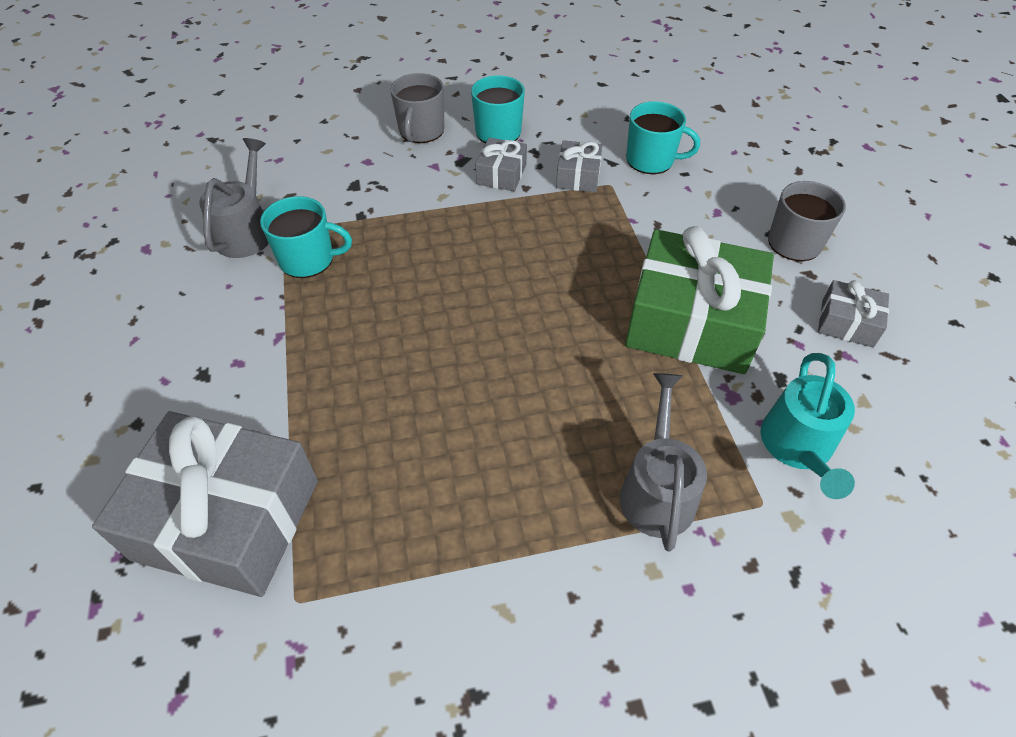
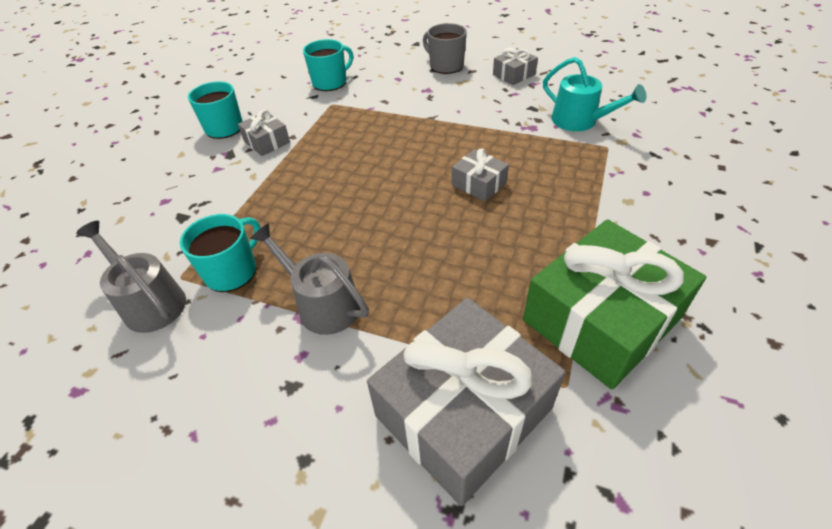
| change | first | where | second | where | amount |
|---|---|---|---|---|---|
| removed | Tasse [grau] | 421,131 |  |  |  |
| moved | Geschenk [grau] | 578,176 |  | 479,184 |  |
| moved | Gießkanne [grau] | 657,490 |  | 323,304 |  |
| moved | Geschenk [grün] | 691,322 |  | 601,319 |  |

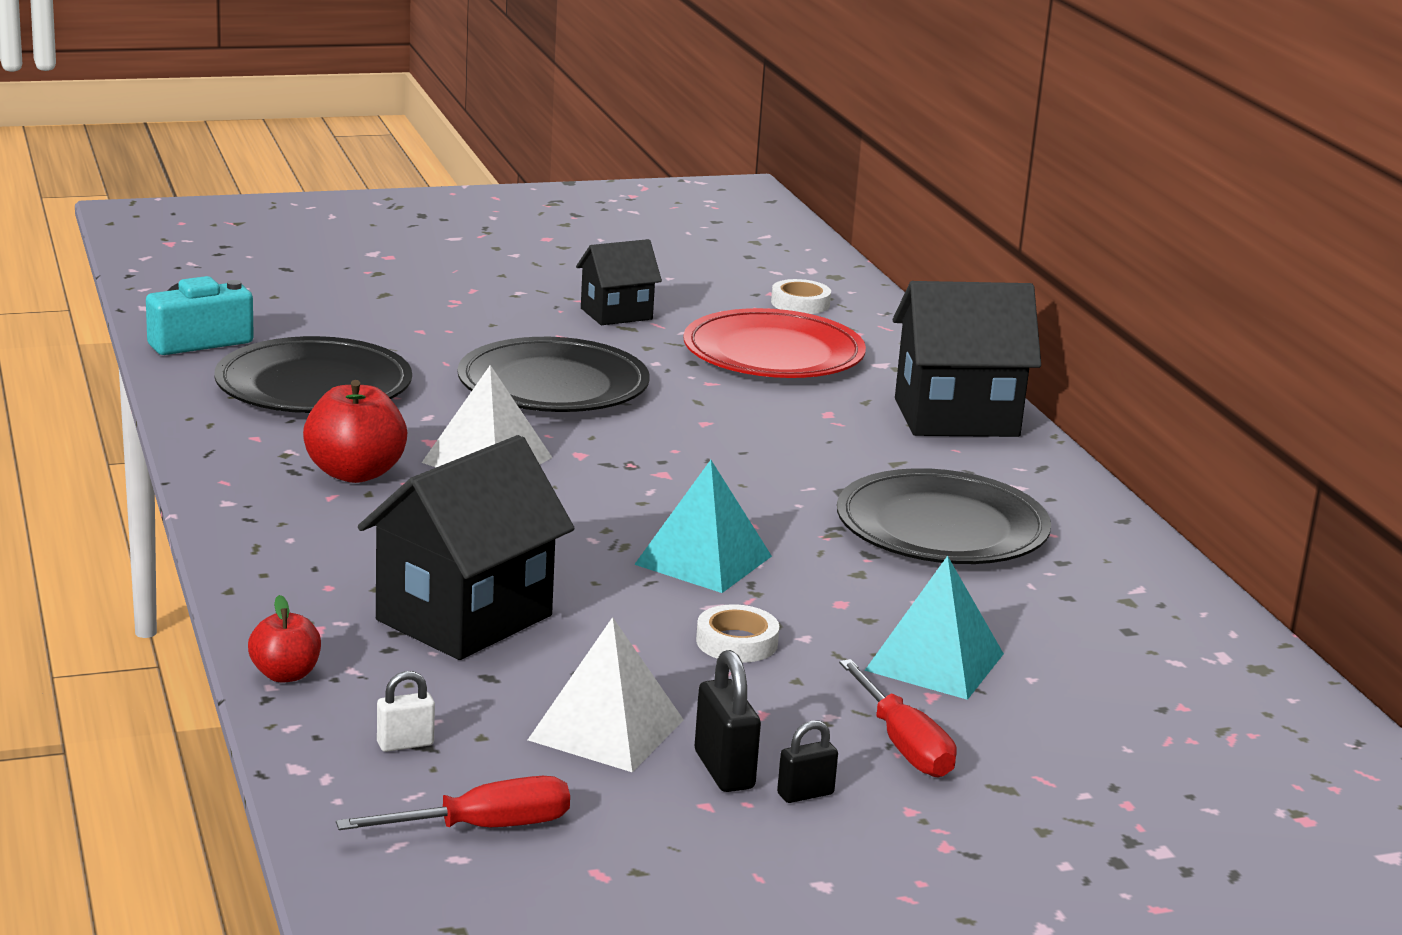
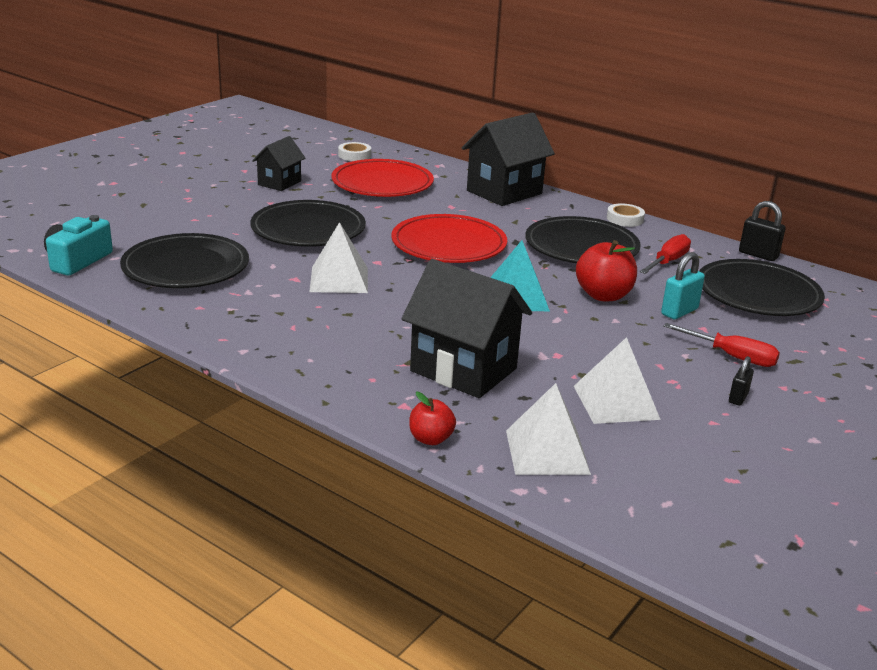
| change | first | where | second | where | amount |
|---|---|---|---|---|---|
| moved | Apfel [rot] | 355,473 |  | 603,295 |  |
| moved | Schraubenzieher [rot] | 482,828 |  | 667,262 |  |
| turned | Haus [schwarz] | 464,618 |  | 463,370 | 60 degrees counterclockwise |
| replaced | Vorhängeschloss [weiß] | 405,744 | Pyramide [weiß] | 547,452 |  |
| moved | Vorhängeschloss [schwarz] | 724,770 |  | 758,255 |  |
| moved | Klebeband [weiß] | 737,642 |  | 625,219 |  |
| replaced | Pyramide [türkis] | 934,662 | Vorhängeschloss [türkis] | 679,312 |  |
| added |  |  | Teller [rot] | 448,244 |  |
| added |  |  | Teller [schwarz] | 758,294 |  |

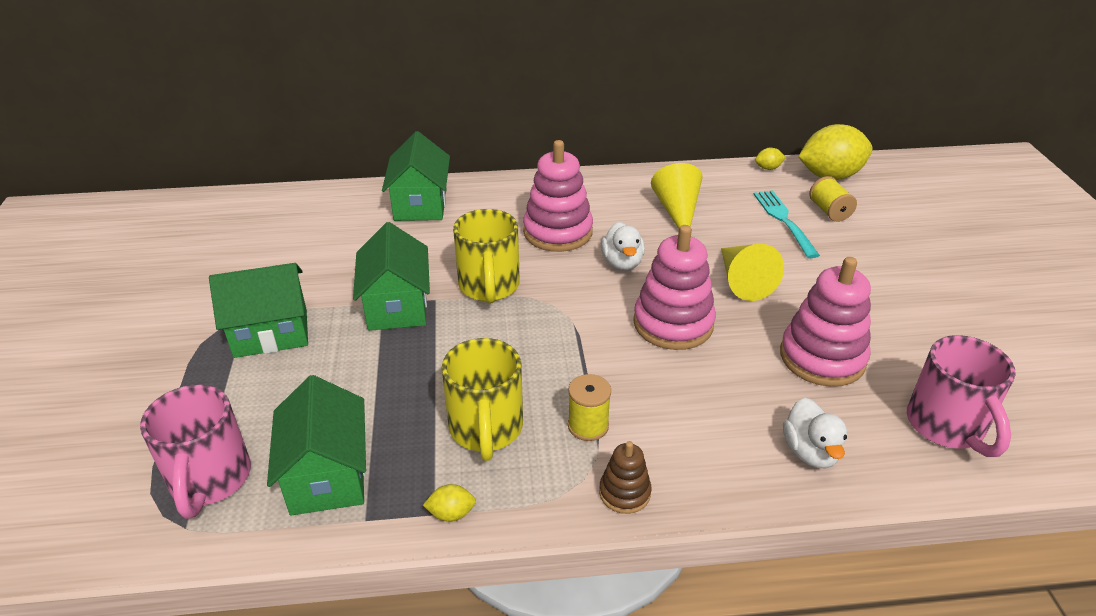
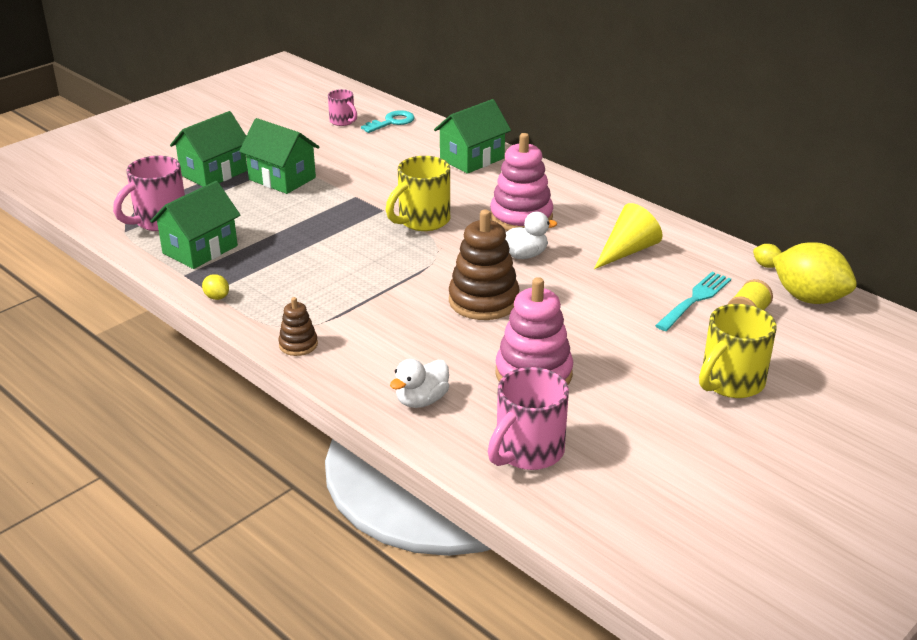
| change | first | where | second | where | amount |
|---|---|---|---|---|---|
| moved | Haus [grün] | 397,306 |  | 214,173 |  |
| moved | Tasse [gelb] | 486,430 |  | 730,383 |  |
| removed | Garnrolle [gelb] | 588,426 |  |  |  |
| turned | Ente [weiß] | 622,263 |  | 524,255 | 150 degrees counterclockwise |
| recoloured | Stapelspielzeug [rosa] | 673,324 | Stapelspielzeug [braun] | 483,301 |  |
| removed | Kegel [gelb] | 742,281 |  |  |  |
| added |  |  | Tasse [rosa] | 343,121 |  |
| added |  |  | Schlüssel [türkis] | 392,122 |  |

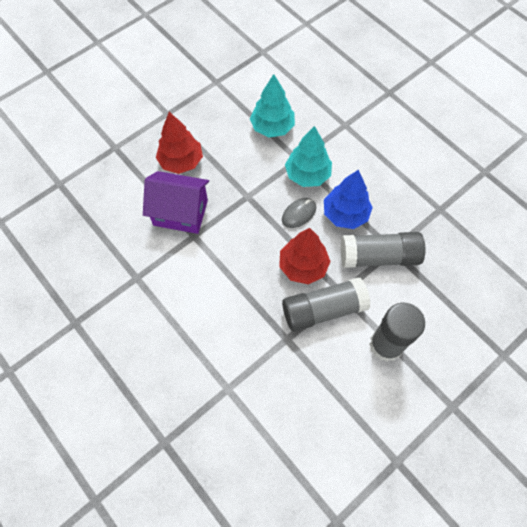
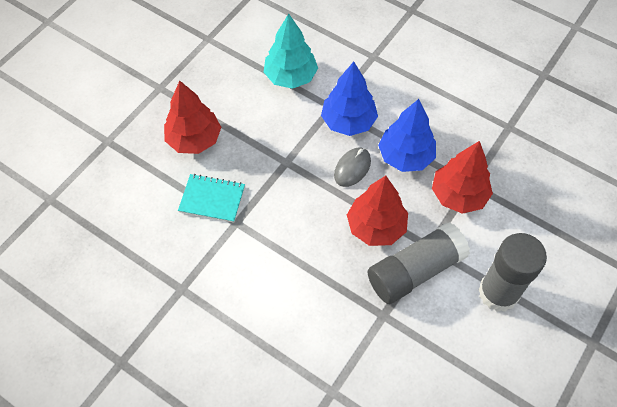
| change | first | where | second | where | amount |
|---|---|---|---|---|---|
| replaced | Haus [lila] | 180,212 | Notizbuch [türkis] | 212,199 |  |
| recoloured | Baum [türkis] | 307,175 | Baum [blau] | 348,122 |  |
| replaced | Klebestift [grau] | 379,256 | Baum [rot] | 458,195 |  |

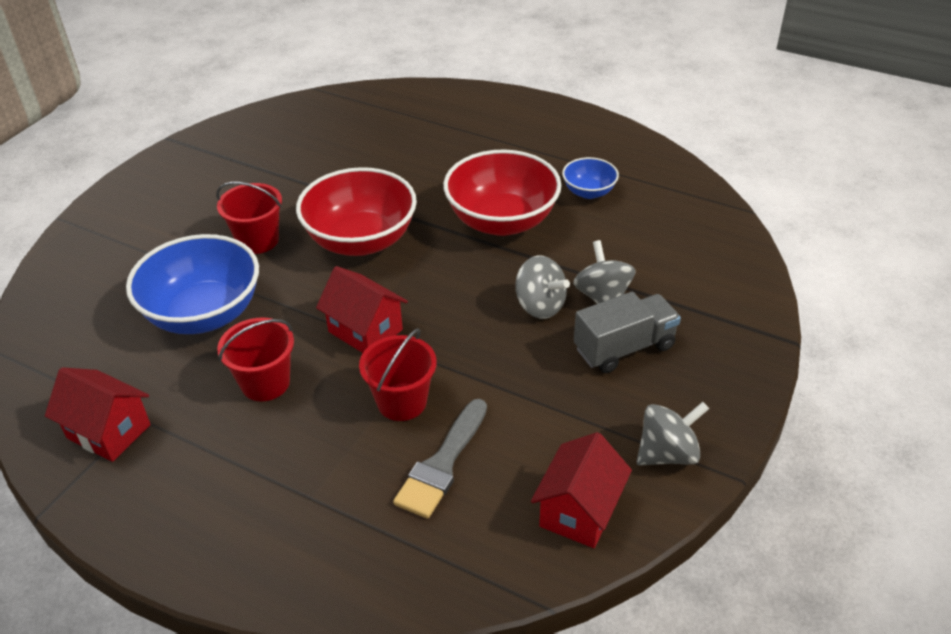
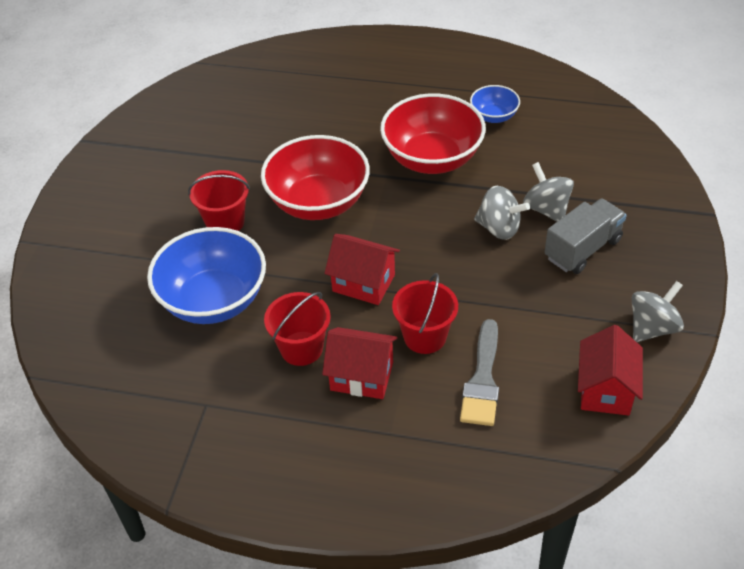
| change | first | where | second | where | amount |
|---|---|---|---|---|---|
| moved | Haus [rot] | 109,431 |  | 361,376 |  |

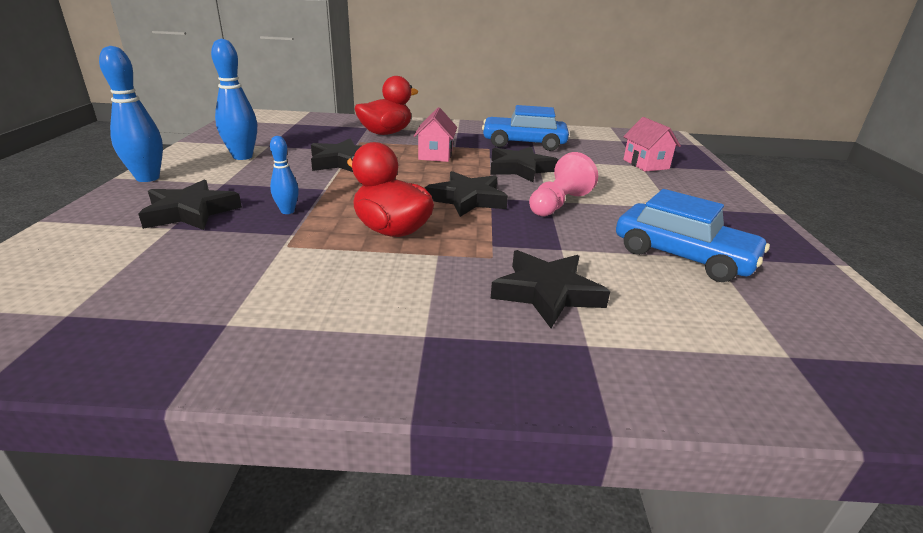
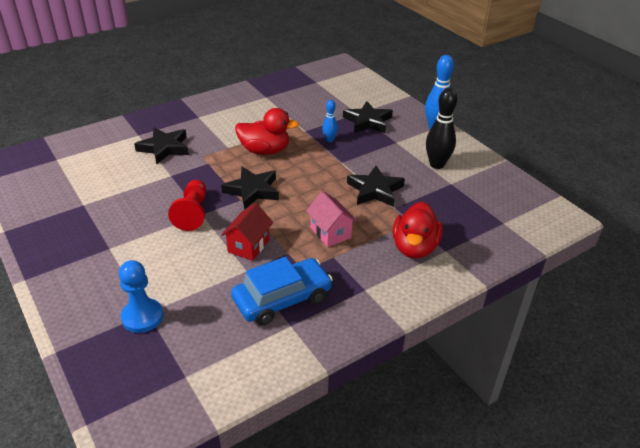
| change | first | where | second | where | amount |
|---|---|---|---|---|---|
| recoloured | Bowlingkegel [blau] | 242,157 | Bowlingkegel [schwarz] | 437,164 |  |
| replaced | Stern [schwarz] | 520,169 | Haus [rot] | 248,246 |  |
| recoloured | Bauer [rosa] | 558,204 | Bauer [rot] | 192,213 |  |
| removed | Auto [blau] | 683,256 |  |  |  |
| replaced | Haus [rosa] | 645,164 | Bauer [blau] | 142,317 |  |

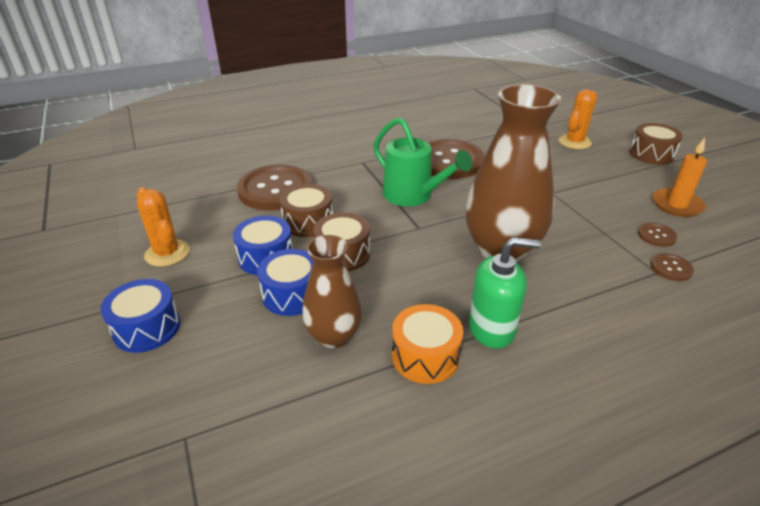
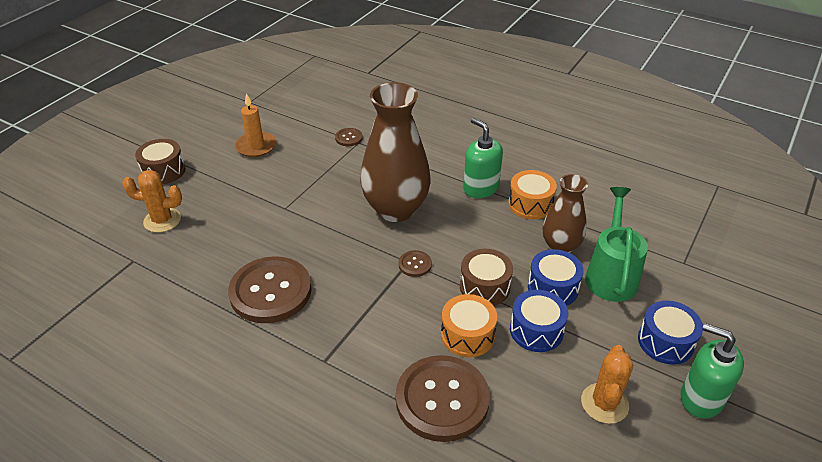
| change | first | where | second | where | amount |
|---|---|---|---|---|---|
| recoloured | Trommel [braun] | 308,222 | Trommel [orange] | 467,335 |  |
| moved | Gießkanne [grün] | 413,196 |  | 611,274 |  |
| moved | Knopf [braun] | 656,236 |  | 415,264 |  |
| added |  |  | Seifenspender [grün] | 701,398 |  |

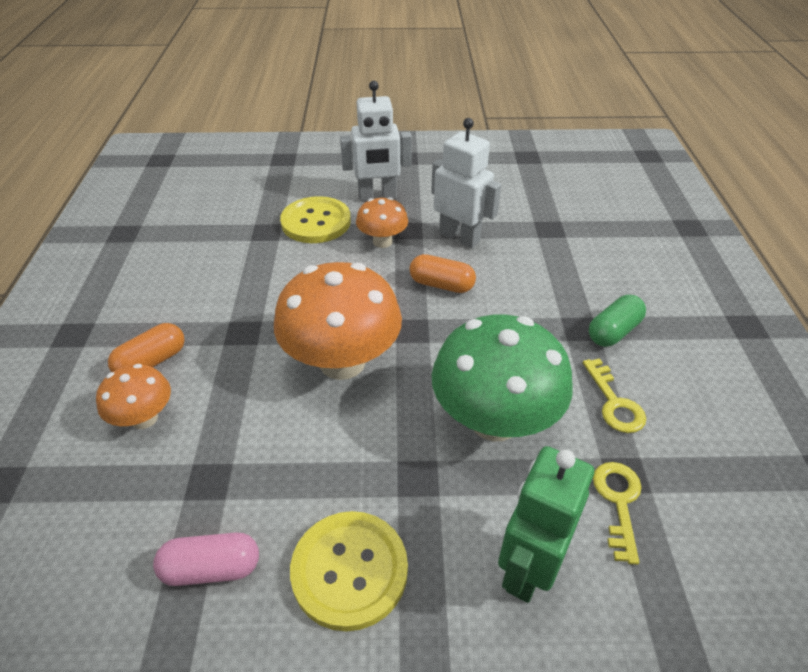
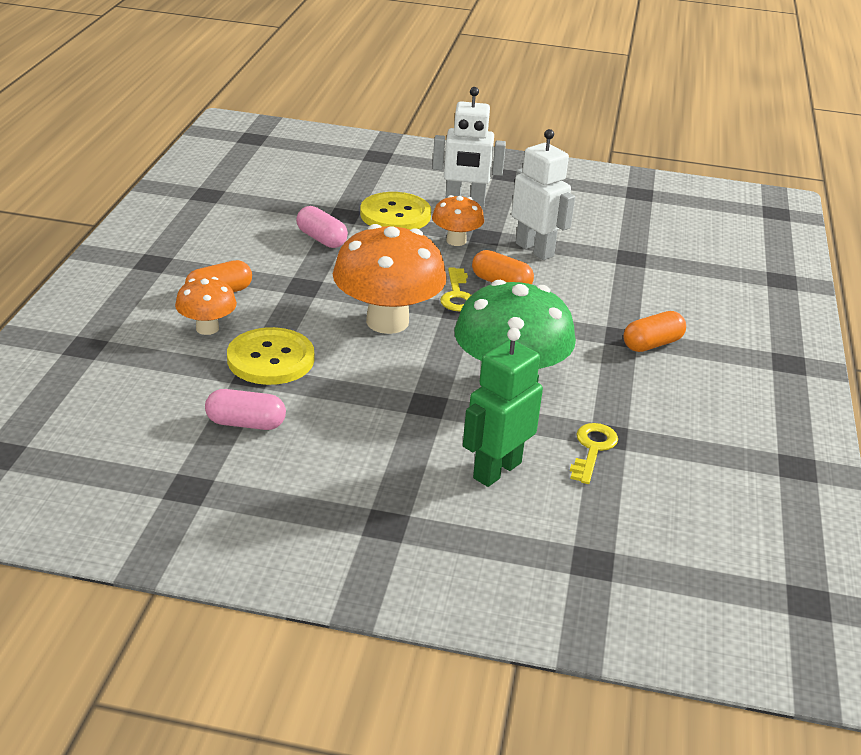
| change | first | where | second | where | amount |
|---|---|---|---|---|---|
| moved | Knopf [gelb] | 349,570 |  | 270,359 |  |
| moved | Schlüssel [gelb] | 614,403 |  | 457,295 |  |
| recoloured | Kapsel [grün] | 613,331 | Kapsel [orange] | 652,344 |  |
| added |  |  | Kapsel [rosa] | 321,239 |  |

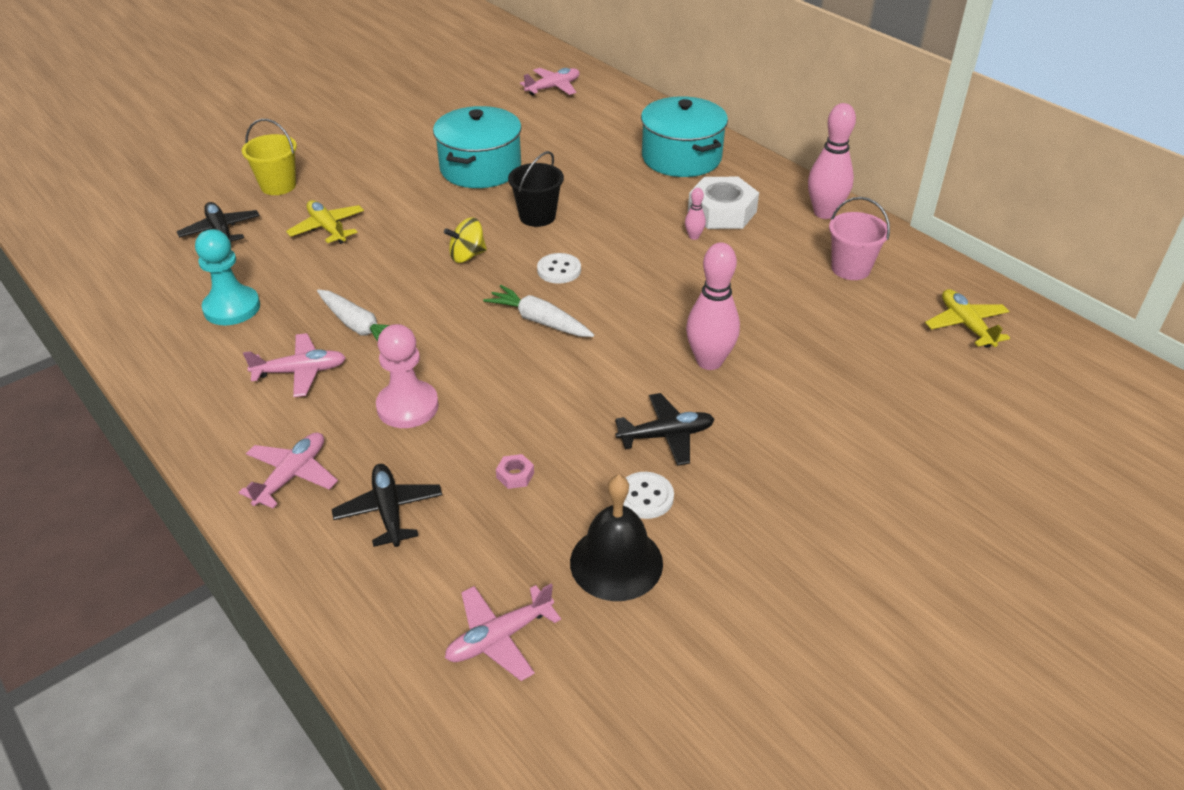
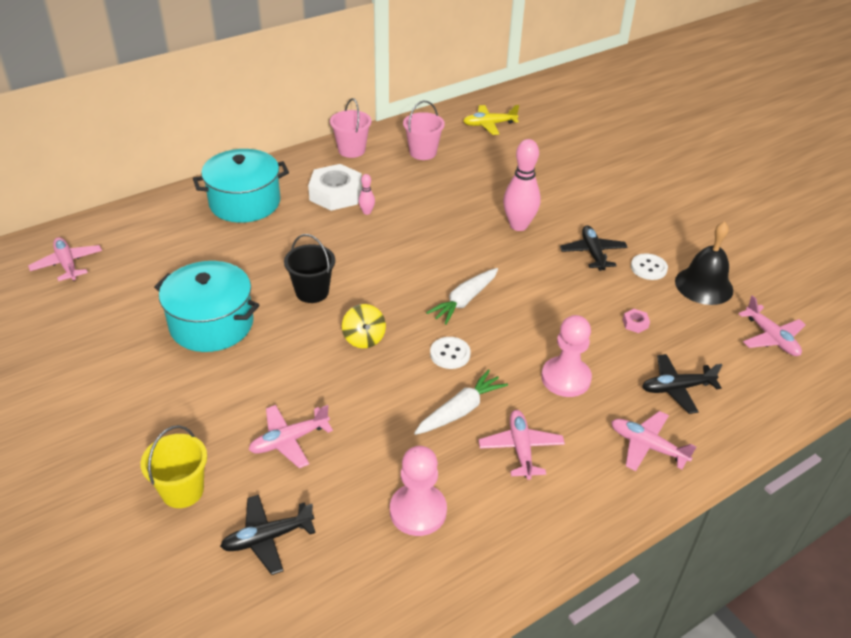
| change | first | where | second | where | amount |
|---|---|---|---|---|---|
| recoloured | Bauer [türkis] | 232,308 | Bauer [rosa] | 418,511 |  |
| recoloured | Flugzeug [gelb] | 327,228 | Flugzeug [rosa] | 289,440 |  |
| moved | Knopf [weiß] | 559,270 |  | 450,354 |  |
| replaced | Bowlingkegel [rosa] | 824,213 | Eimer [rosa] | 351,150 |  |

